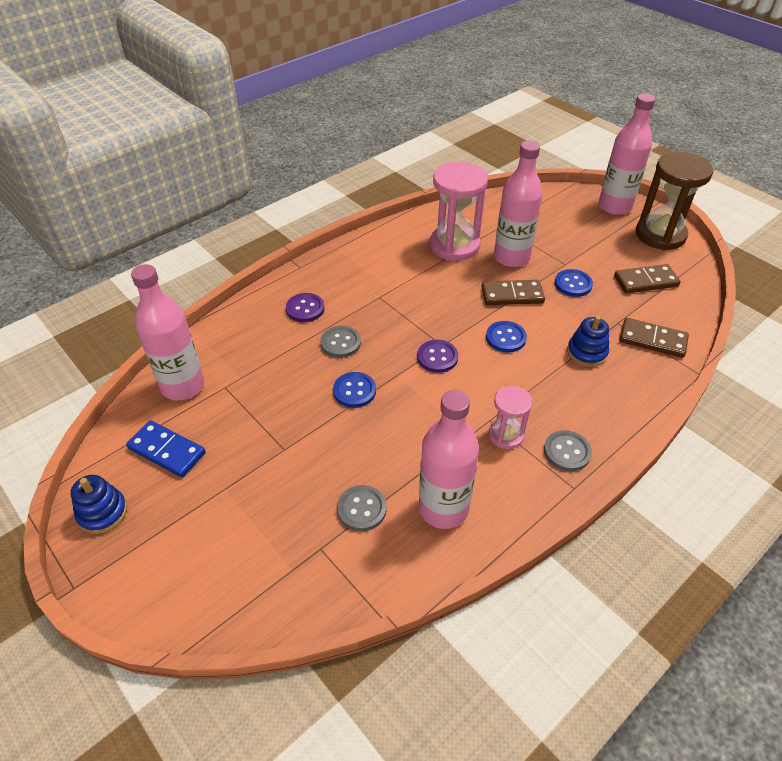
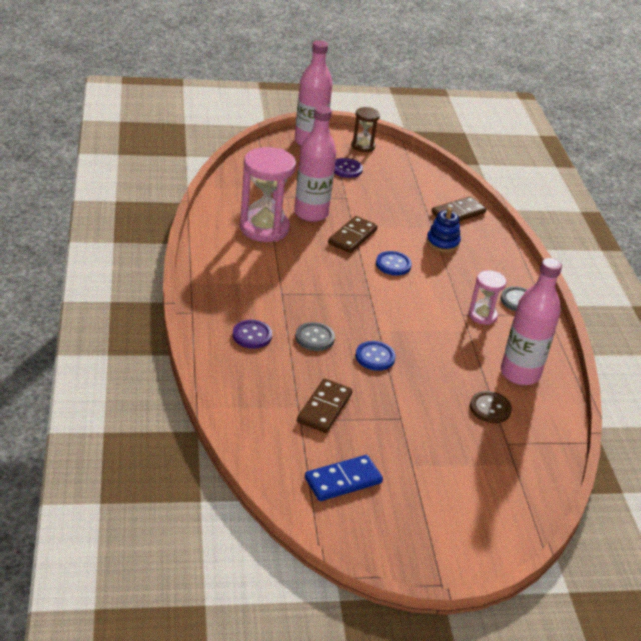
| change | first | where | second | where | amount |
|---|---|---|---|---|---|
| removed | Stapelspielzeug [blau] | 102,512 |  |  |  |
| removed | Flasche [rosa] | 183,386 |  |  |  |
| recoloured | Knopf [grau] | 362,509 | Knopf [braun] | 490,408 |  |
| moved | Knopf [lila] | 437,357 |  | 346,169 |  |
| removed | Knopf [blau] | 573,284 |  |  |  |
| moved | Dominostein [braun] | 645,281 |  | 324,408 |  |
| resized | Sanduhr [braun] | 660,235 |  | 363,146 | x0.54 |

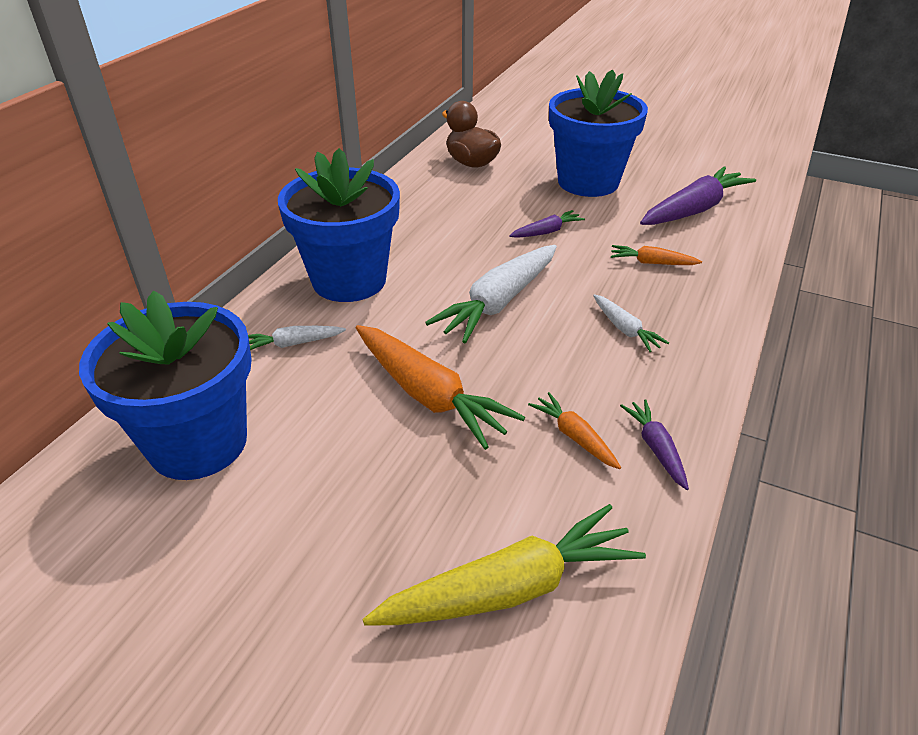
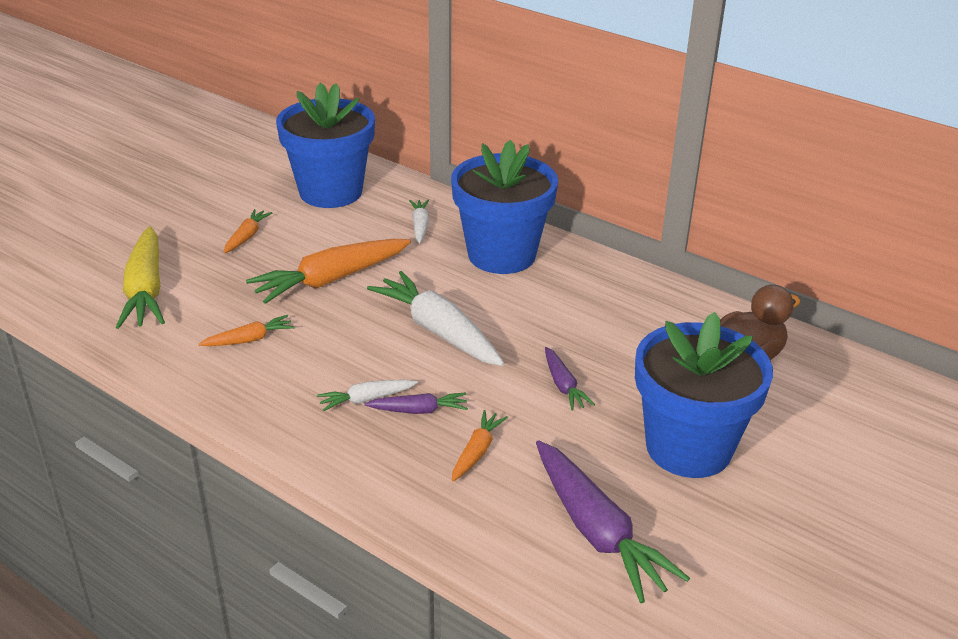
| change | first | where | second | where | amount |
|---|---|---|---|---|---|
| moved | Karotte [lila] | 656,448 |  | 418,410 |  |
| added |  |  | Karotte [orange] | 246,237 |  |

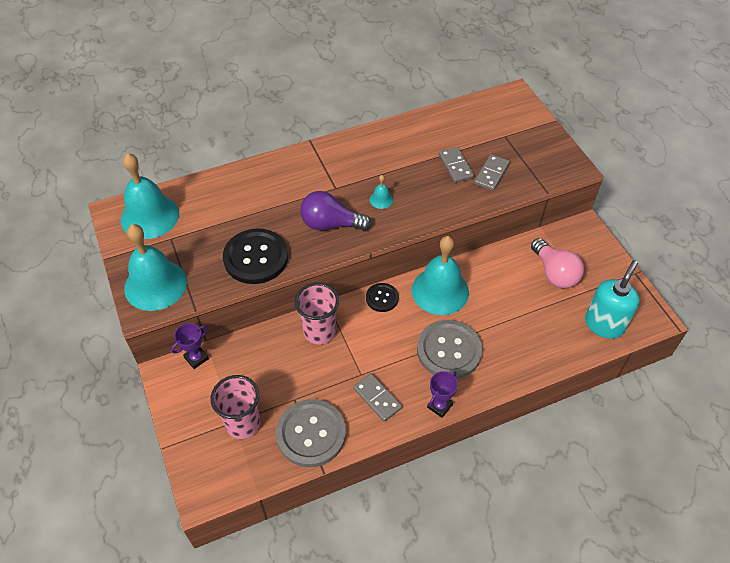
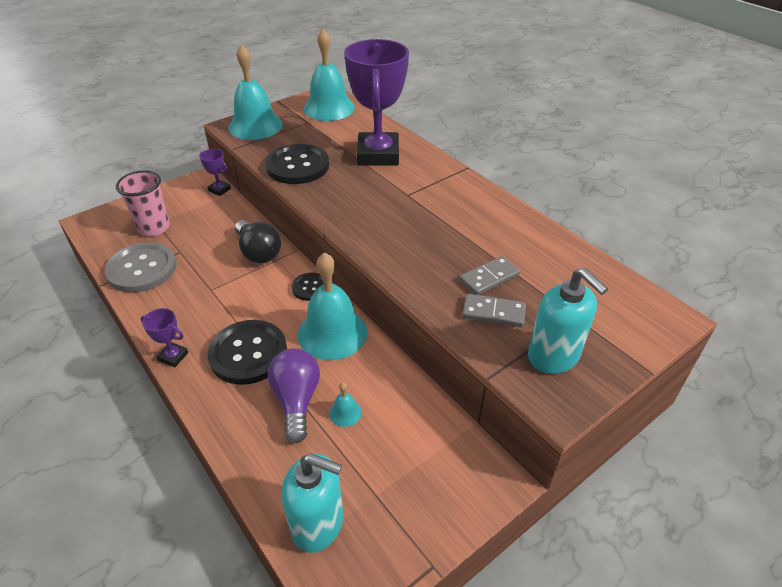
| change | first | where | second | where | amount |
|---|---|---|---|---|---|
| replaced | Becher [rosa] | 319,332 | Glühbirne [schwarz] | 258,252 |  |
| moved | Glühbirne [lila] | 331,224 |  | 296,400 |  |
| removed | Dominostein [grau] | 377,398 |  |  |  |
| moved | Glocke [türkis] | 381,199 |  | 345,412 |  |
| recoloured | Knopf [grau] | 449,350 | Knopf [schwarz] | 248,353 |  |
| removed | Glühbirne [rosa] | 554,273 |  |  |  |
| added |  |  | Pokal [lila] | 378,155 |  |
| added |  |  | Seifenspender [türkis] | 554,356 |  |

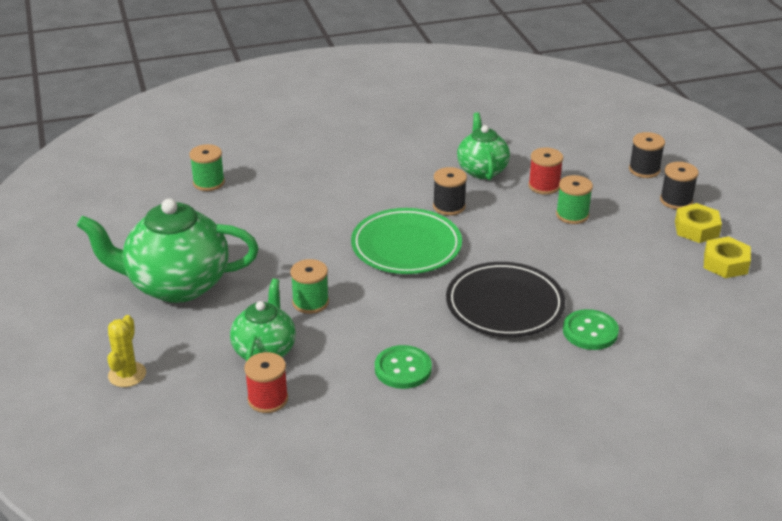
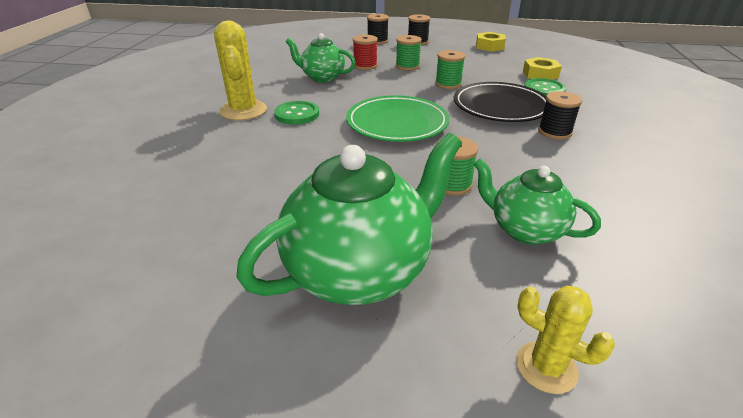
| change | first | where | second | where | amount |
|---|---|---|---|---|---|
| turned | Teekanne [grün] | 176,285 |  | 359,271 | 150 degrees counterclockwise |
| moved | Garnrolle [grün] | 209,182 |  | 448,84 |  |
| removed | Garnrolle [rot] | 268,399 |  |  |  |
| moved | Knopf [grün] | 403,369 |  | 297,114 |  |
| moved | Garnrolle [schwarz] | 449,206 |  | 554,132 |  |
| moved | Sechskantmutter [gelb] | 696,229 |  | 540,74 |  |
| added |  |  | Kaktus [gelb] | 243,110 |  |

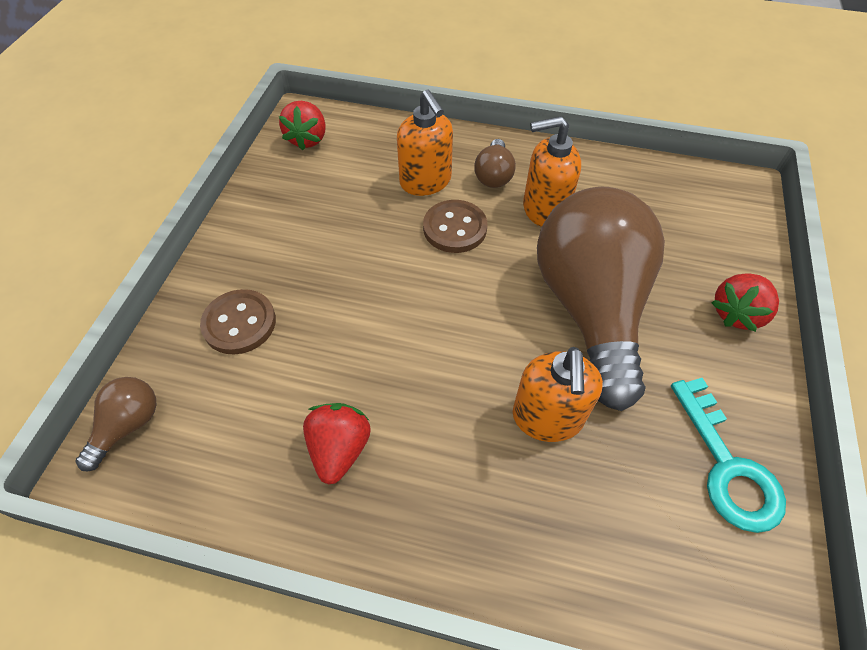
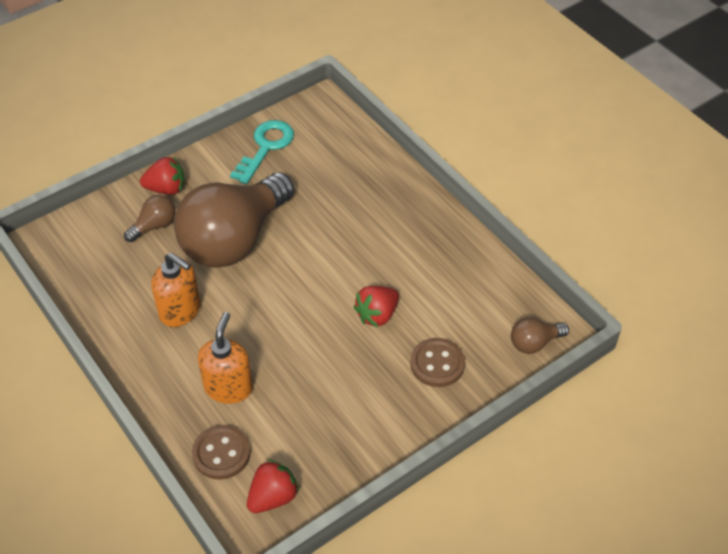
| change | first | where | second | where | amount |
|---|---|---|---|---|---|
| moved | Erdbeere [rot] | 340,449 |  | 377,315 |  |
| moved | Knopf [braun] | 455,228 |  | 221,453 |  |
| moved | Glühbirne [braun] | 493,175 |  | 154,226 |  |
| removed | Seifenspender [orange] | 547,418 |  |  |  |

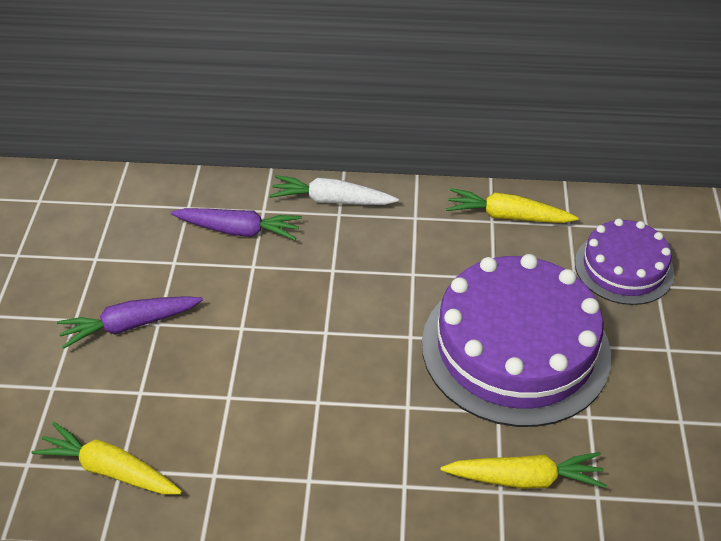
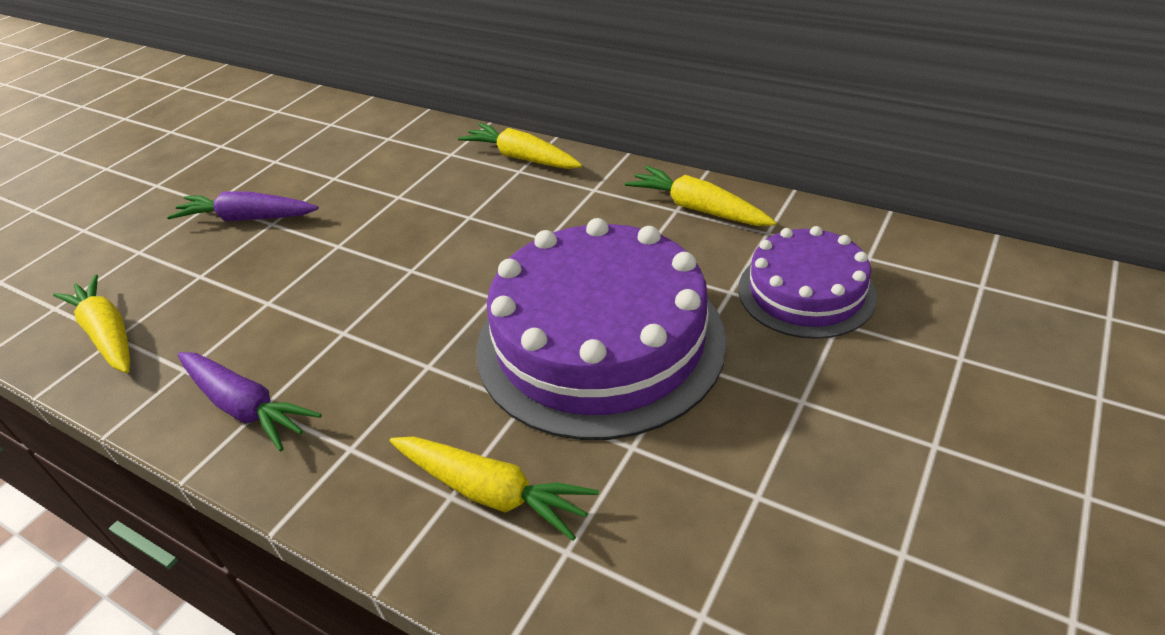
| change | first | where | second | where | amount |
|---|---|---|---|---|---|
| moved | Karotte [lila] | 238,230 |  | 245,407 |  |
| recoloured | Karotte [weiß] | 332,200 | Karotte [gelb] | 522,158 |  |

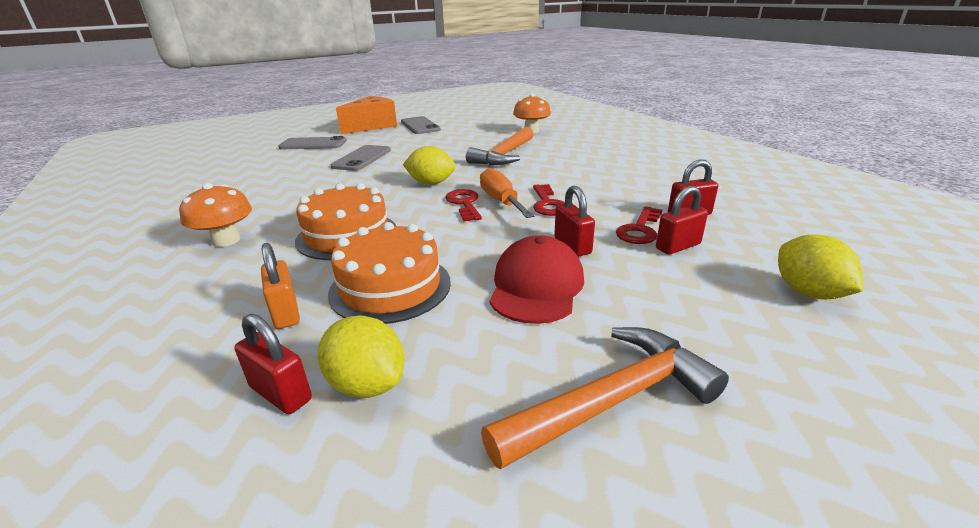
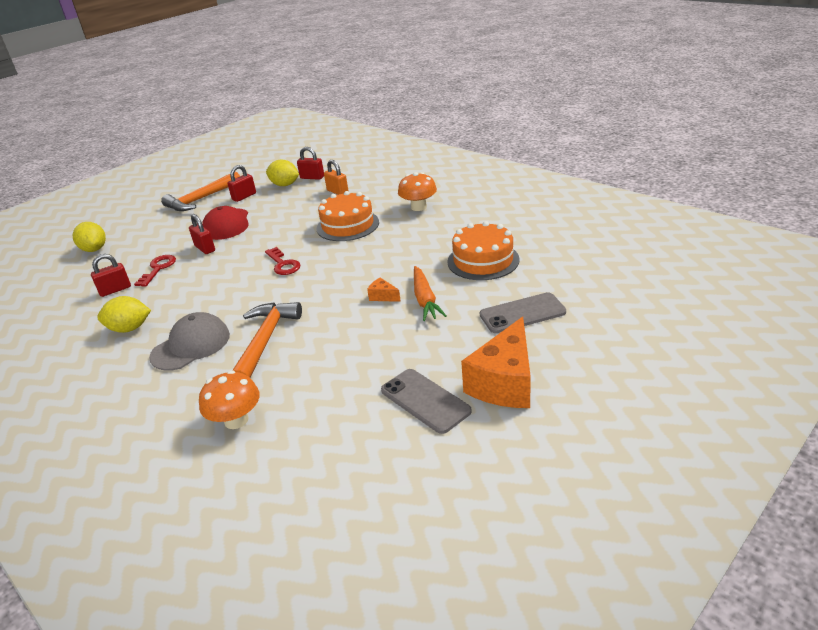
| change | first | where | second | where | amount |
|---|---|---|---|---|---|
| moved | Kuchen [orange] | 390,287 |  | 483,260 |  |
| replaced | Handy [grau] | 362,158 | Karotte [orange] | 425,299 |  |
| moved | Zitrone [gelb] | 431,183 |  | 129,328 |  |
| removed | Schraubenzieher [orange] | 501,201 |  |  |  |
| removed | Schlüssel [rot] | 548,204 |  |  |  |
| moved | Vorhängeschloss [rot] | 678,246 |  | 244,196 |  |
| added |  |  | Kappe [grau] | 191,345 |  |
| added |  |  | Käse [orange] | 383,296 |  |

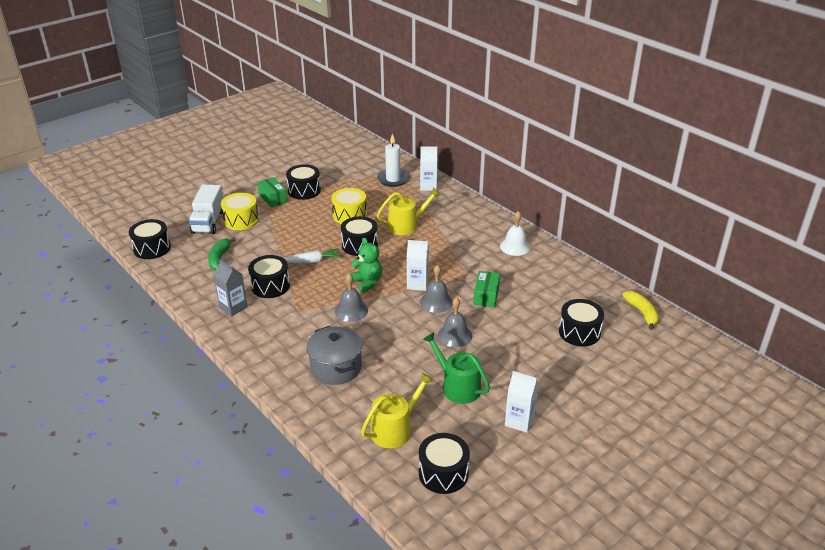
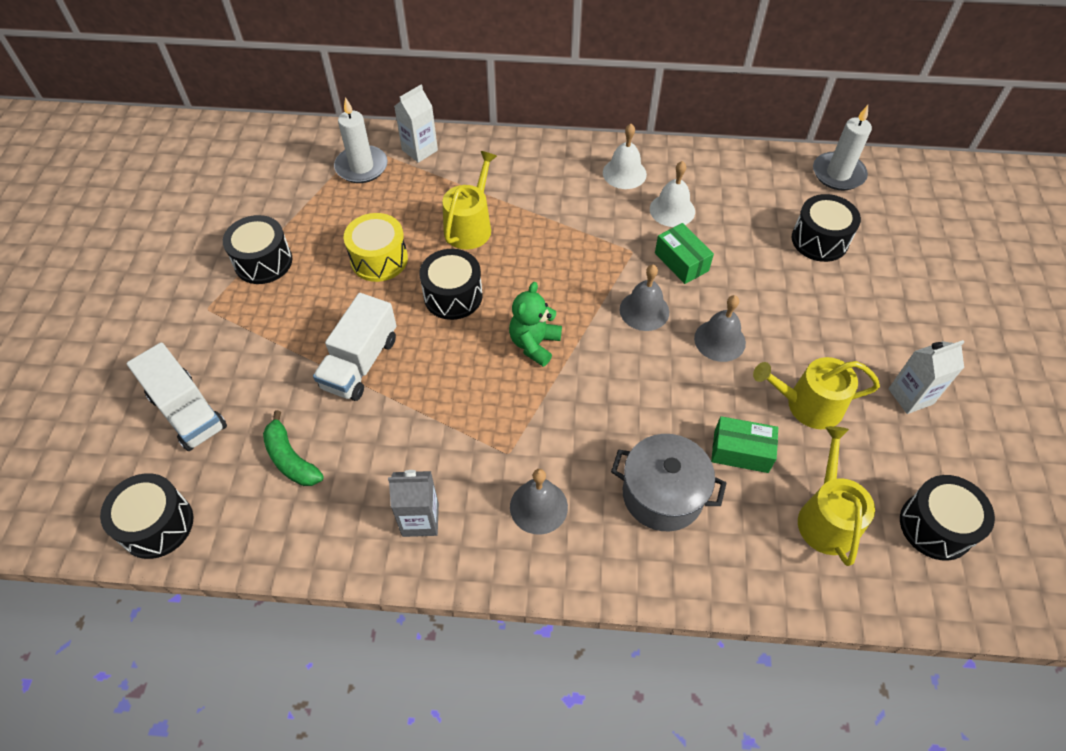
| change | first | where | second | where | amount |
|---|---|---|---|---|---|
| removed | Trommel [gelb] | 241,220 |  |  |  |
| removed | Trommel [schwarz] | 270,286 |  |  |  |
| moved | Schachtel [grün] | 273,198 |  | 741,451 |  |
| removed | Karotte [weiß] | 312,261 |  |  |  |
| moved | Glocke [grau] | 351,311 |  | 538,506 |  |
| turned | Teddybär [grün] | 367,282 |  | 534,344 | 75 degrees counterclockwise |
| removed | Getränkekarton [weiß] | 417,284 |  |  |  |
| recoloured | Gießkanne [grün] | 457,386 | Gießkanne [gelb] | 807,405 |  |
| replaced | Banane [gelb] | 642,313 | Kerze [weiß] | 838,174 |  |
| added |  |  | Lastwagen [weiß] | 360,363 |  |
| added |  |  | Glocke [weiß] | 672,210 |  |

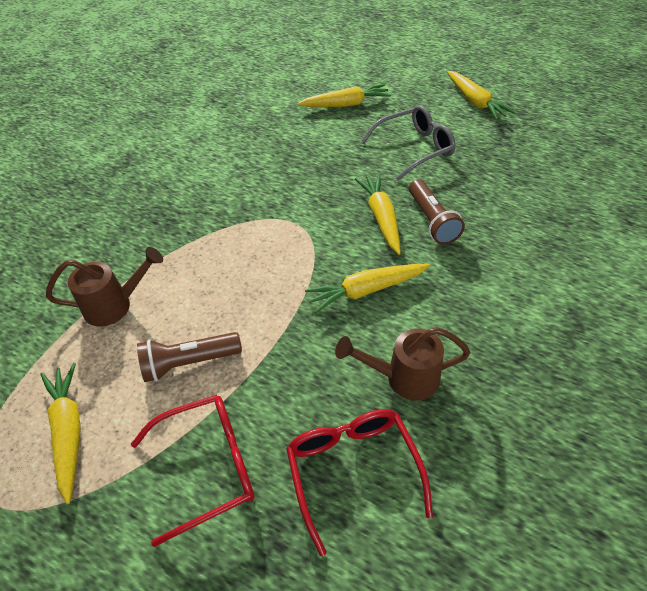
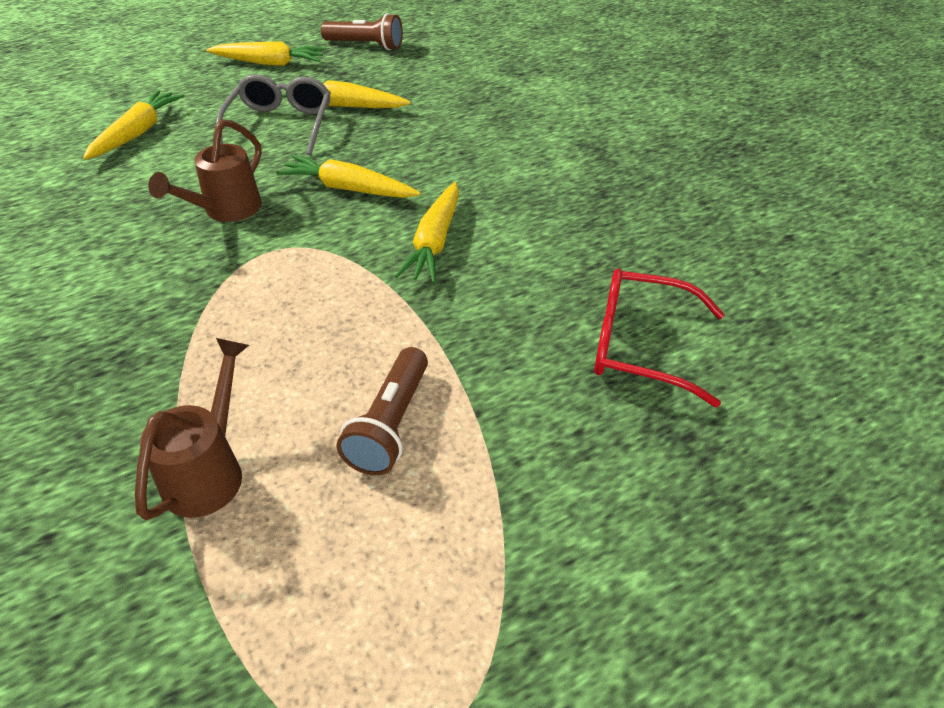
| change | first | where | second | where | amount |
|---|---|---|---|---|---|
| moved | Karotte [gelb] | 69,432 |  | 346,106 |  |
| removed | Brille [rot] | 206,467 |  |  |  |
| moved | Gießkanne [braun] | 403,378 |  | 226,211 |  |
| moved | Taschenlampe [braun] | 432,221 |  | 366,45 |  |

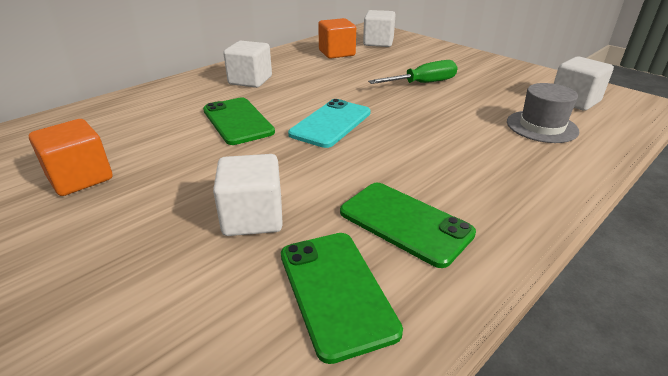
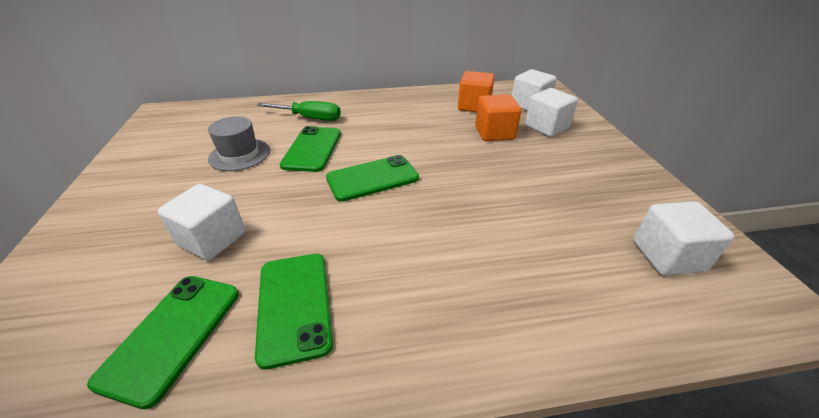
| change | first | where | second | where | amount |
|---|---|---|---|---|---|
| moved | Kubus [orange] | 80,178 |  | 494,133 |  |
| moved | Kubus [weiß] | 250,80 |  | 546,127 |  |
| recoloured | Handy [türkis] | 331,123 | Handy [grün] | 372,178 |  |
| moved | Schraubenzieher [grün] | 422,83 |  | 309,118 |  |
| moved | Hut [grau] | 541,126 |  | 239,154 |  |

